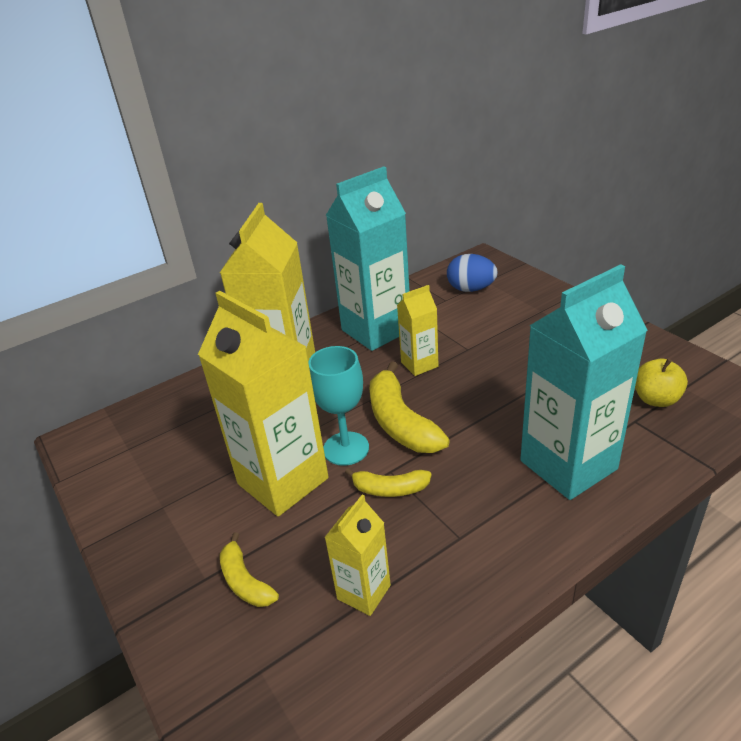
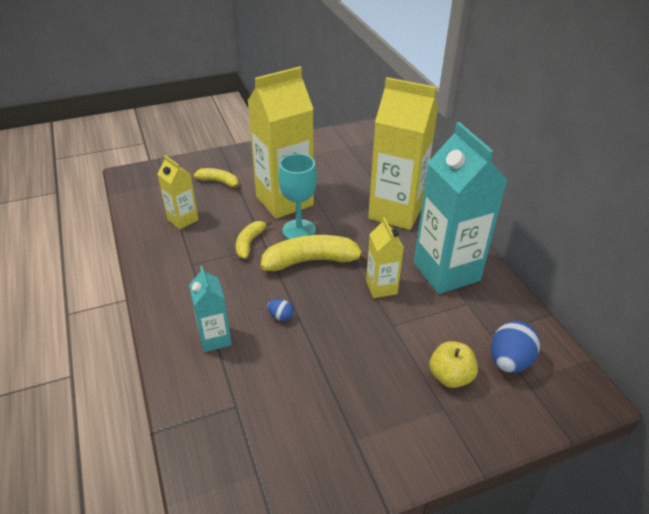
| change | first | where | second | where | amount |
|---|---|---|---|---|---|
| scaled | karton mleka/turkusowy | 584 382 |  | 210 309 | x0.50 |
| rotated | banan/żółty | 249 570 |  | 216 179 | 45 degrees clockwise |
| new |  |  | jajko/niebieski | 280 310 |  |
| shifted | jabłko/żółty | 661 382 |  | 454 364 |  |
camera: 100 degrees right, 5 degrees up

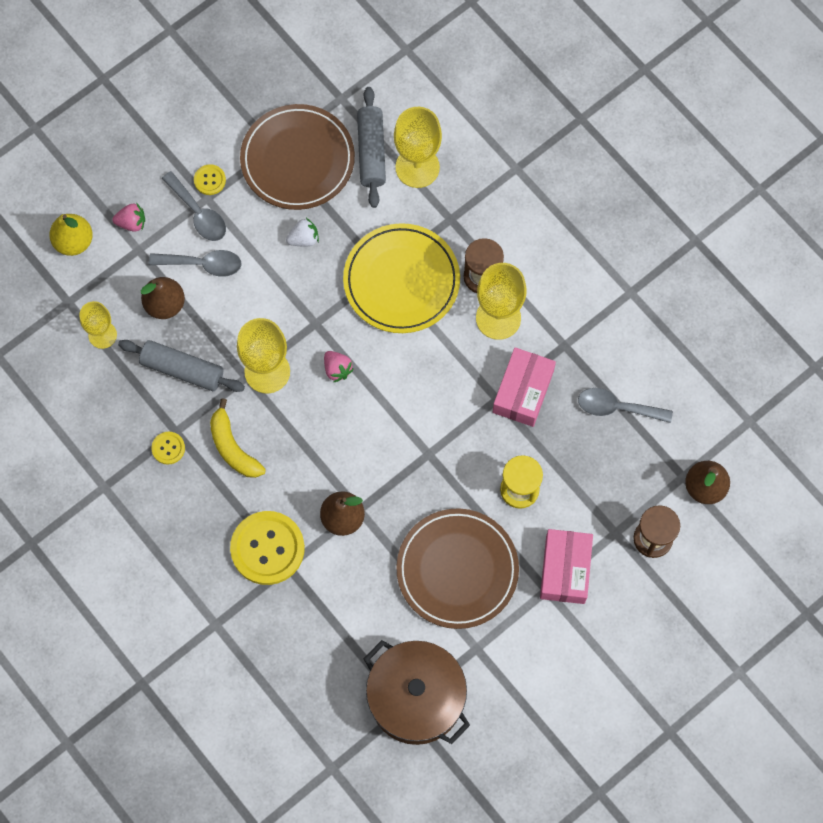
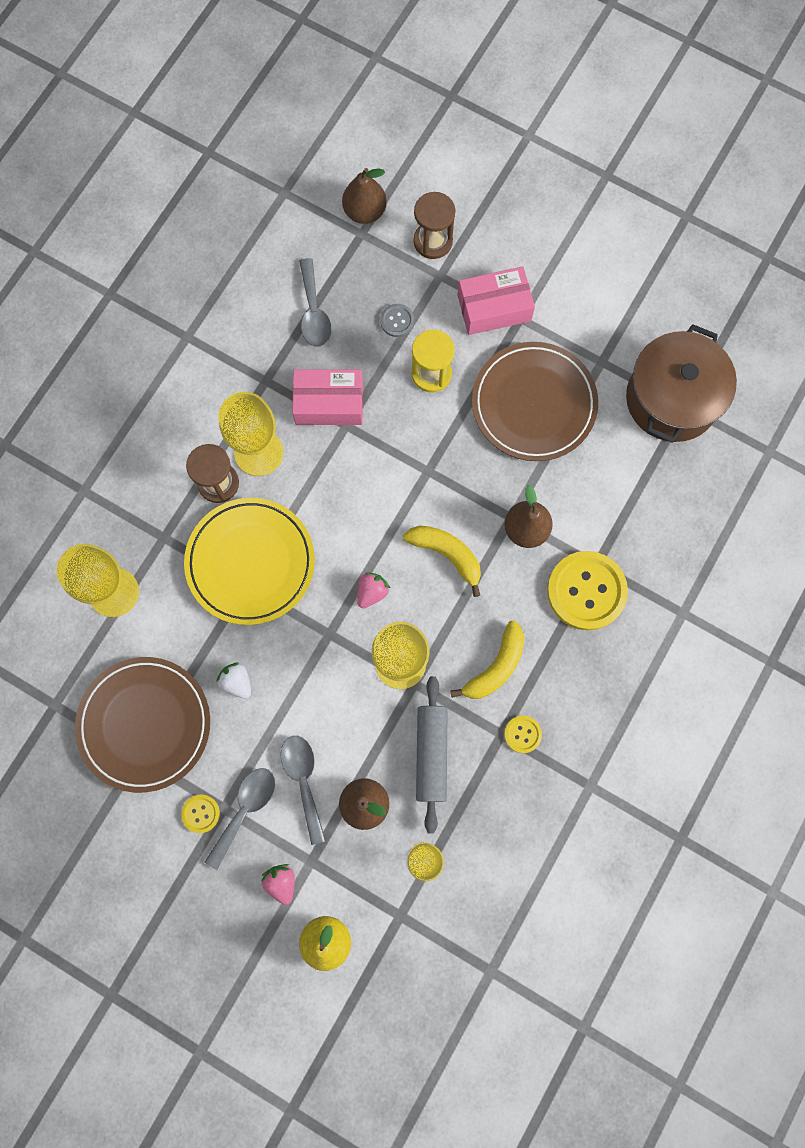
| change | first | where | second | where | amount |
|---|---|---|---|---|---|
| new |  |  | guzik/szary | 397 320 |  |
| new |  |  | banan/żółty | 442 561 |  |
| gone | wałek do ciasta/szary | 371 147 |  |  |  |
camera: 110 degrees left, 5 degrees up

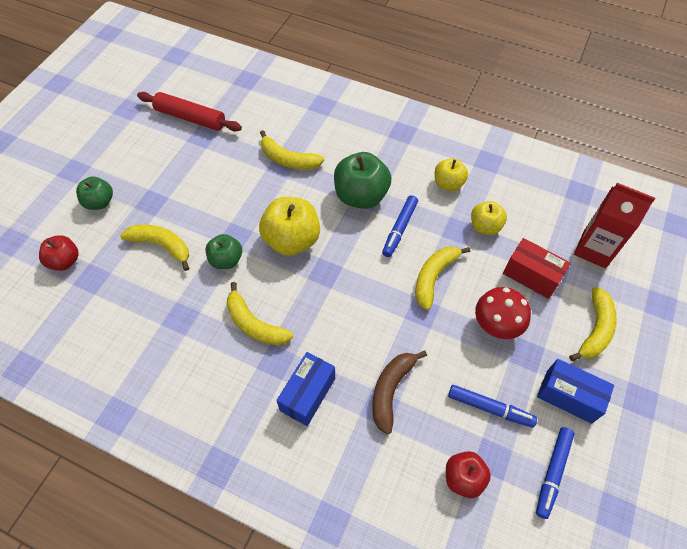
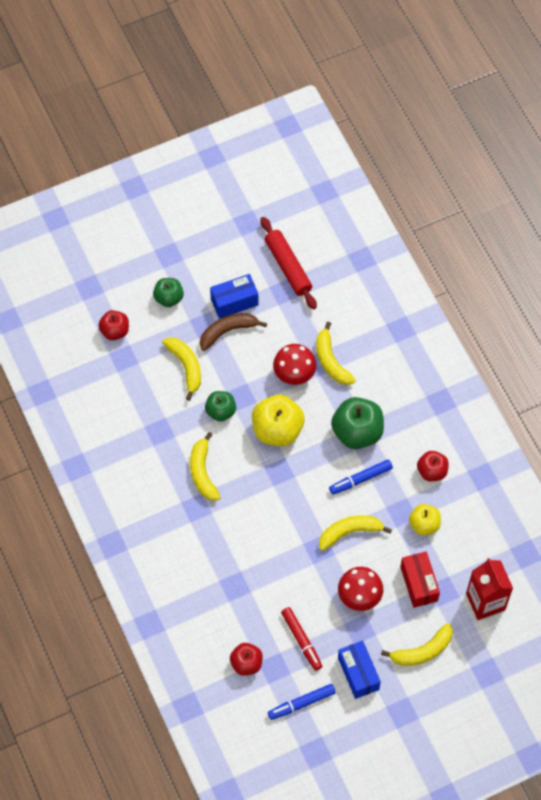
| change | first | where | second | where | amount |
|---|---|---|---|---|---|
| shifted | banan/brązowy | 399 392 |  | 233 332 |  |
| shifted | pudełko/niebieski | 305 389 |  | 234 296 |  |
| new |  |  | grzyb/czerwony | 294 364 |  |
| repainted | flamaster/niebieski | 492 406 | flamaster/czerwony | 301 639 |  |
| repainted | jabłko/żółty | 451 174 | jabłko/czerwony | 433 466 |  |
camera: 40 degrees right, 5 degrees up

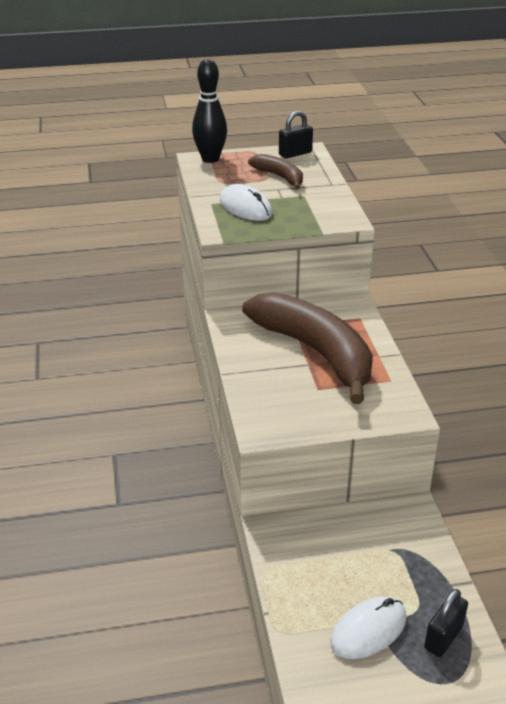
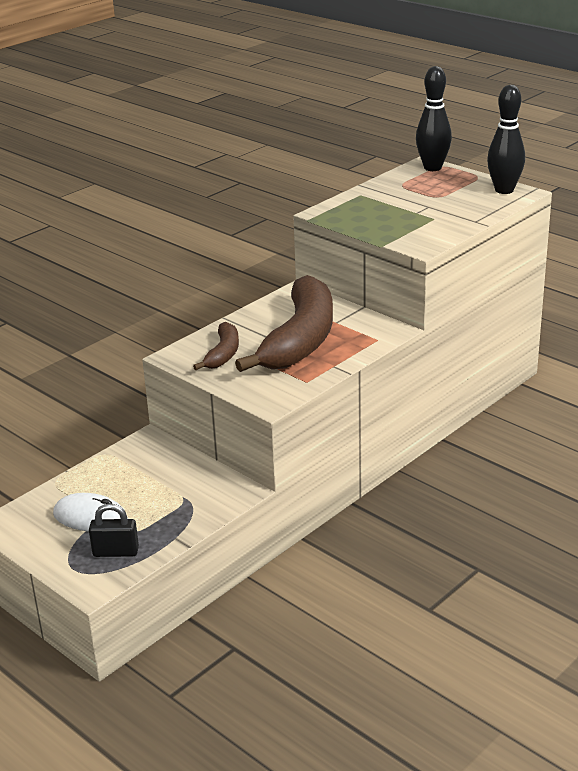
| change | first | where | second | where | amount |
|---|---|---|---|---|---|
| shifted | banan/brązowy | 275 172 |  | 216 346 |  |
| swapped | kłódka/czarny | 296 135 | kręgiel/czarny | 506 139 |  |
| gone | myszka/biały | 246 202 |  |  |  |
camera: 55 degrees right, 5 degrees down

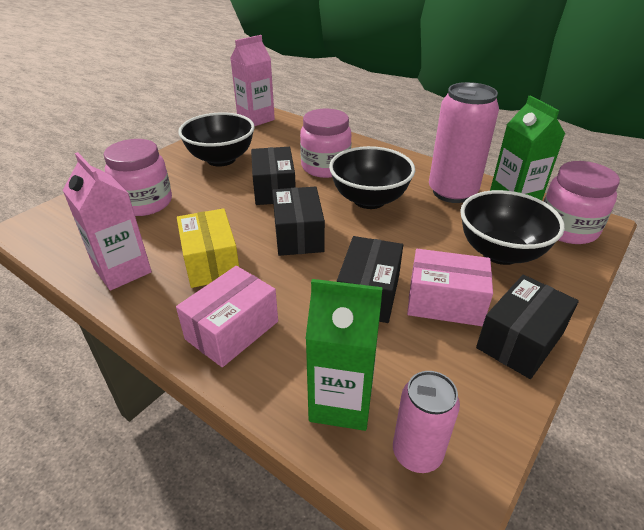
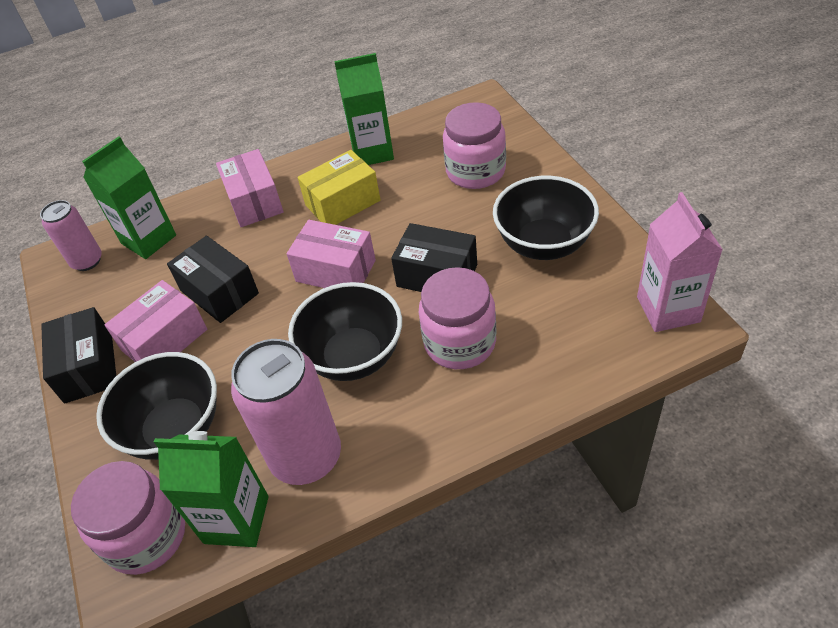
| change | first | where | second | where | amount |
|---|---|---|---|---|---|
| repainted | pudełko/czarny | 298 221 | pudełko/różowy | 331 254 |  |
| rotated | pudełko/żółty | 208 248 |  | 338 187 | 45 degrees counterclockwise |
| repainted | karton mleka/różowy | 107 221 | karton mleka/zielony | 364 109 |  |
camera: 125 degrees right, 10 degrees up

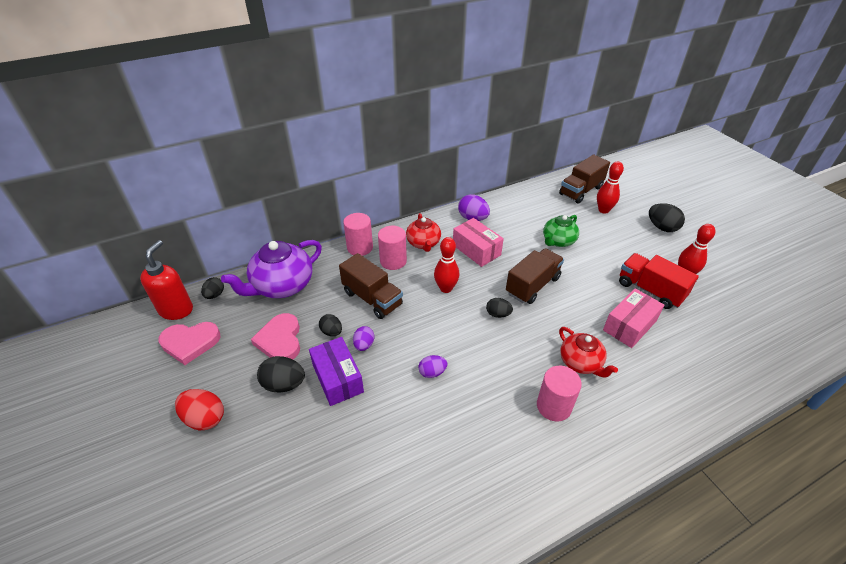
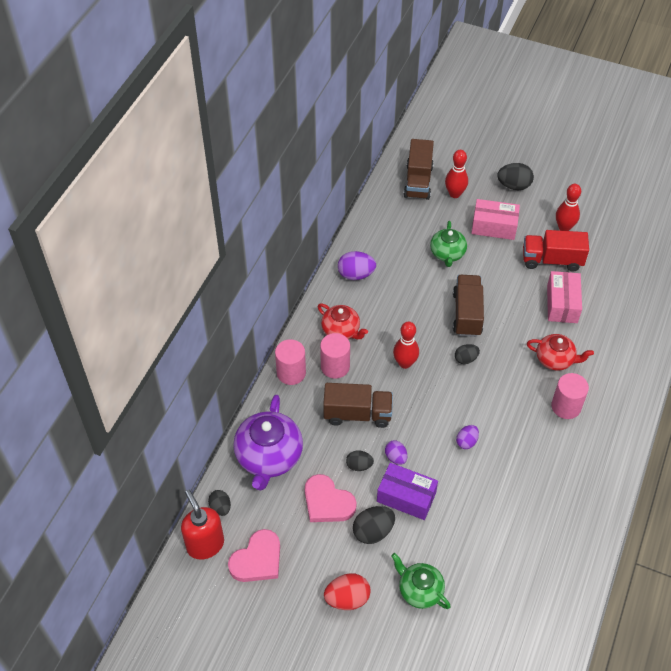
| change | first | where | second | where | amount |
|---|---|---|---|---|---|
| new |  |  | imbryk/zielony | 421 581 |  |
| shifted | pudełko/różowy | 478 242 |  | 495 219 |  |
camera: 40 degrees left, 10 degrees up

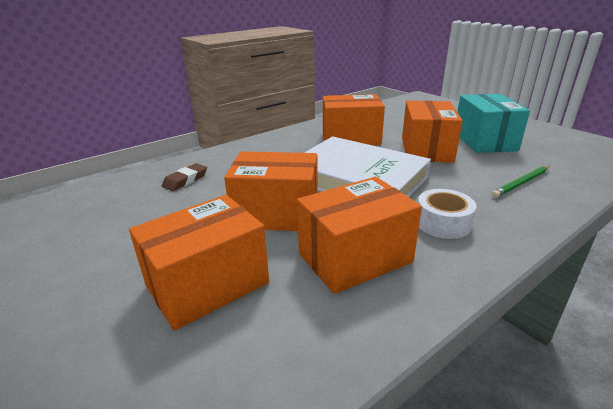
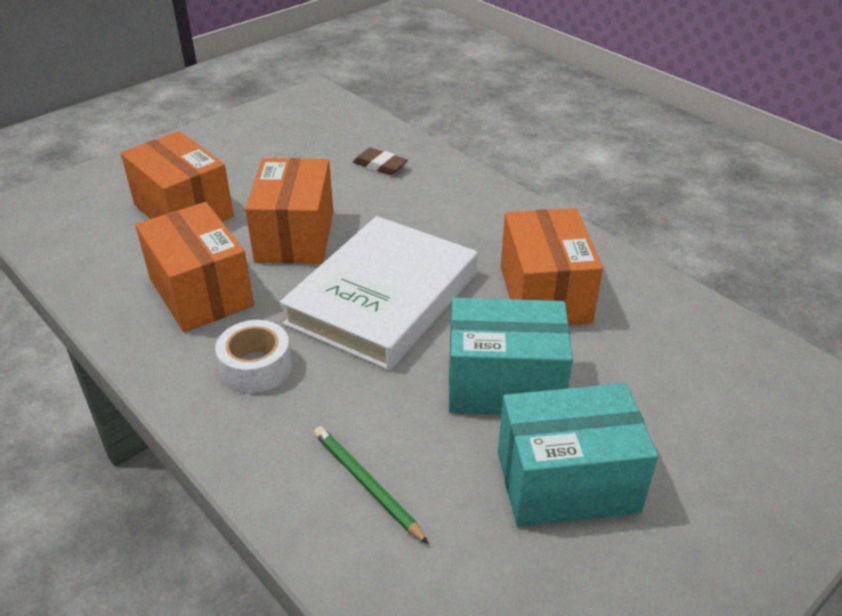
| change | first | where | second | where | amount |
|---|---|---|---|---|---|
| repainted | pudełko/pomarańczowy | 432 132 | pudełko/turkusowy | 511 356 |  |
camera: 85 degrees right, 10 degrees up

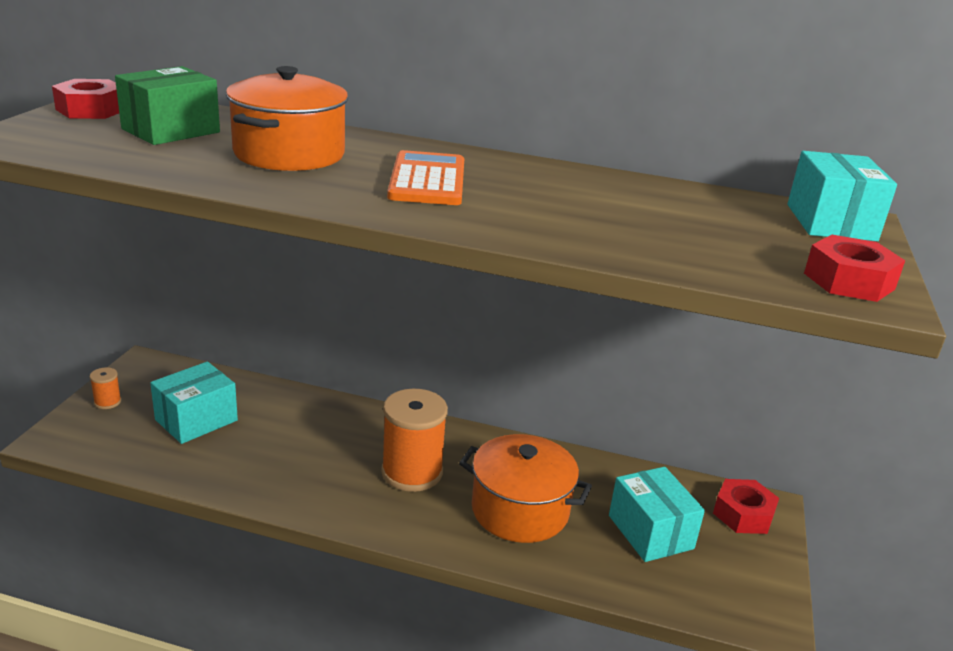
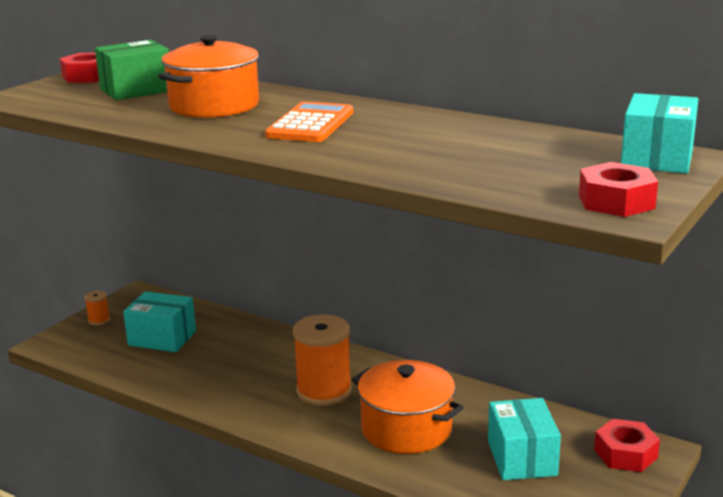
| change | first | where | second | where | amount |
|---|---|---|---|---|---|
| rotated | pudełko/turkusowy | 194 402 |  | 159 321 | 45 degrees clockwise |
camera: 20 degrees right, 5 degrees down

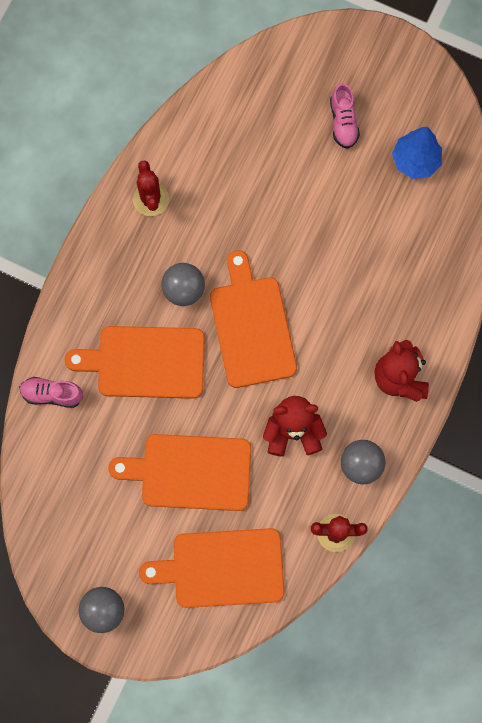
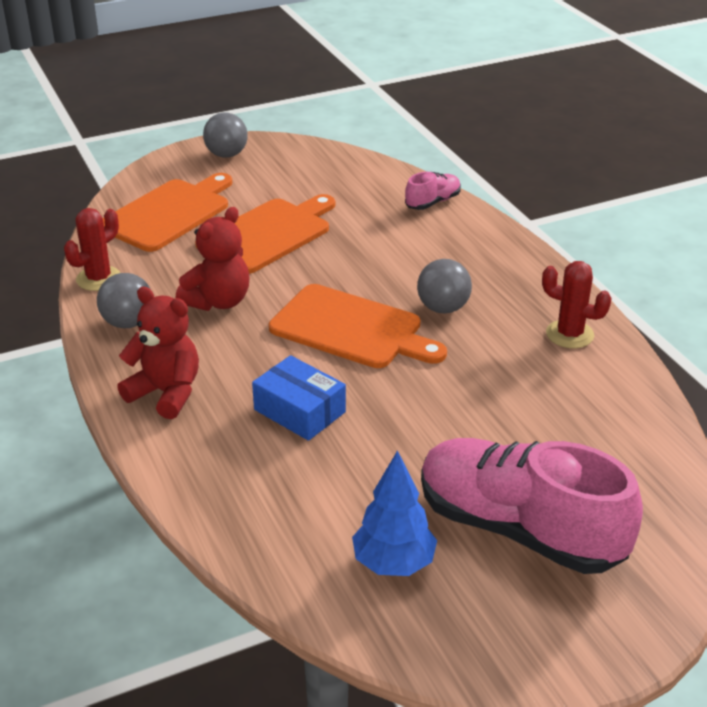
| change | first | where | second | where | amount |
|---|---|---|---|---|---|
| new |  |  | pudełko/niebieski | 299 398 |  |
| scaled | but/różowy | 345 116 |  | 532 506 | x2.23 |
| gone | deska do krojenia/pomarańczowy | 135 362 |  |  |  |
camera: 130 degrees right, 40 degrees down

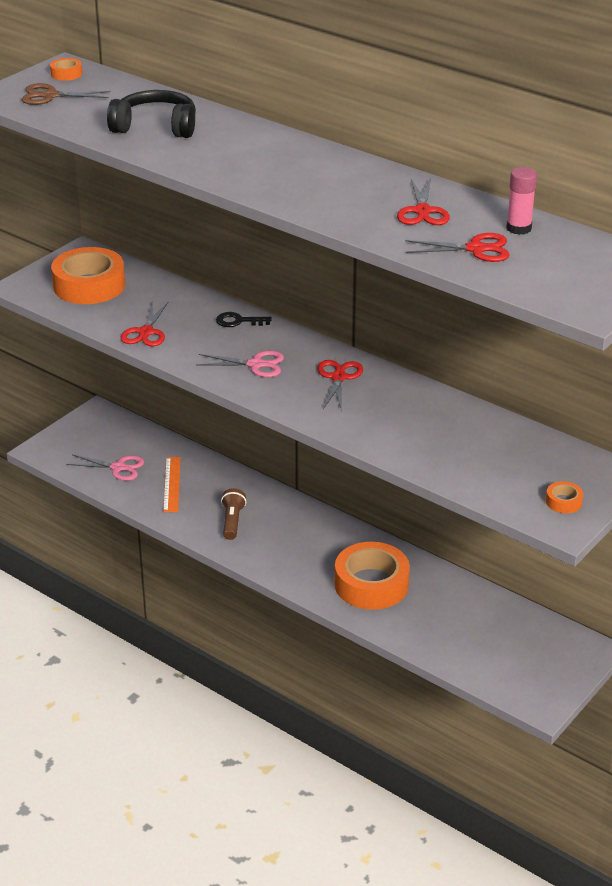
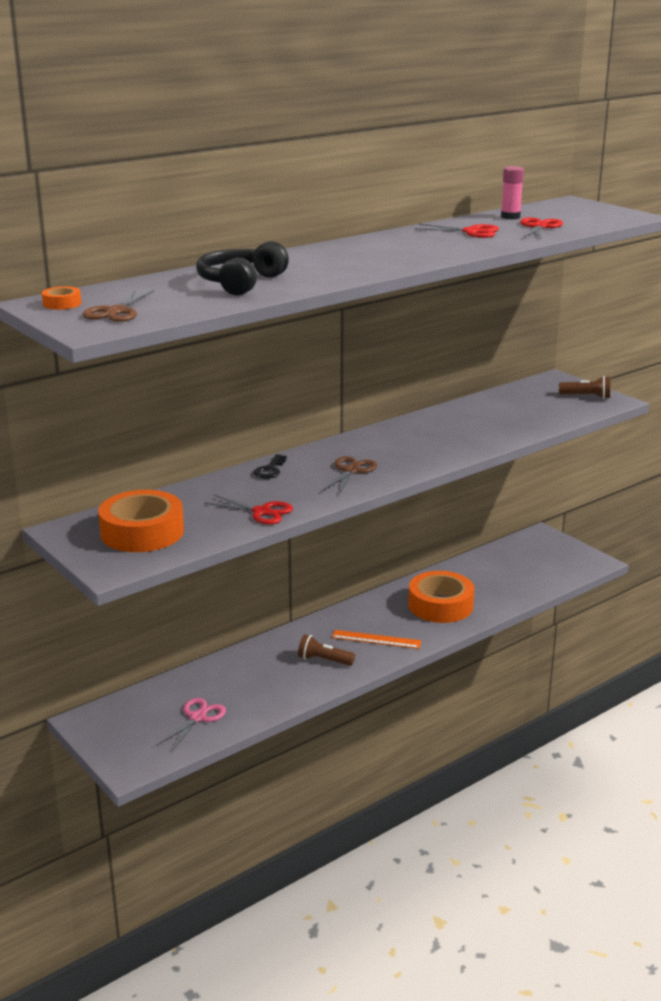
| change | first | where | second | where | amount |
|---|---|---|---|---|---|
| repainted | nożyczki/różowy | 240 364 | nożyczki/brązowy | 350 475 |  |
| shifted | linijka/pomarańczowy | 172 484 |  | 376 639 |  |
| swapped | taśma klejąca/pomarańczowy | 564 497 | latarka/brązowy | 584 387 |  |
| gone | nożyczki/czerwony | 340 386 |  |  |  |
camera: 75 degrees left, 10 degrees down

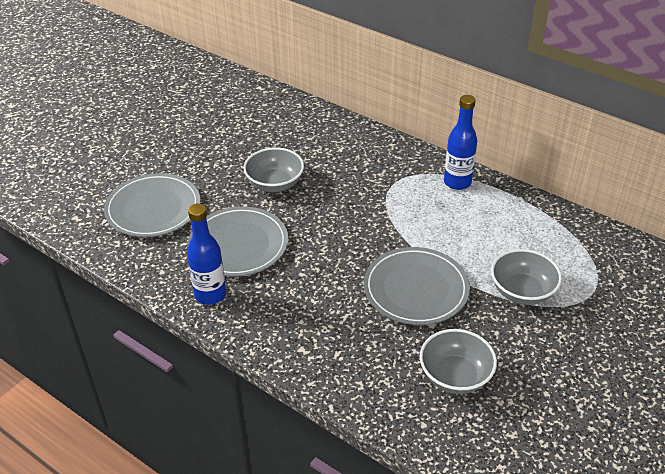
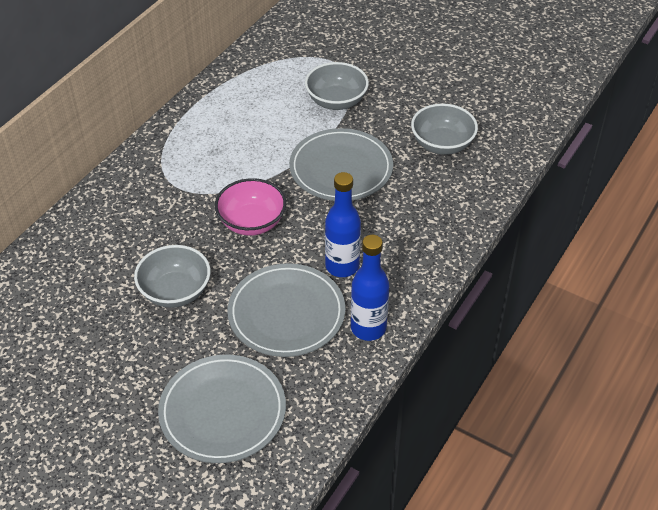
| change | first | where | second | where | amount |
|---|---|---|---|---|---|
| new |  |  | miska/różowy | 250 207 |  |
| shifted | butelka/niebieski | 460 142 |  | 343 224 |  |
camera: 95 degrees left, 5 degrees up

